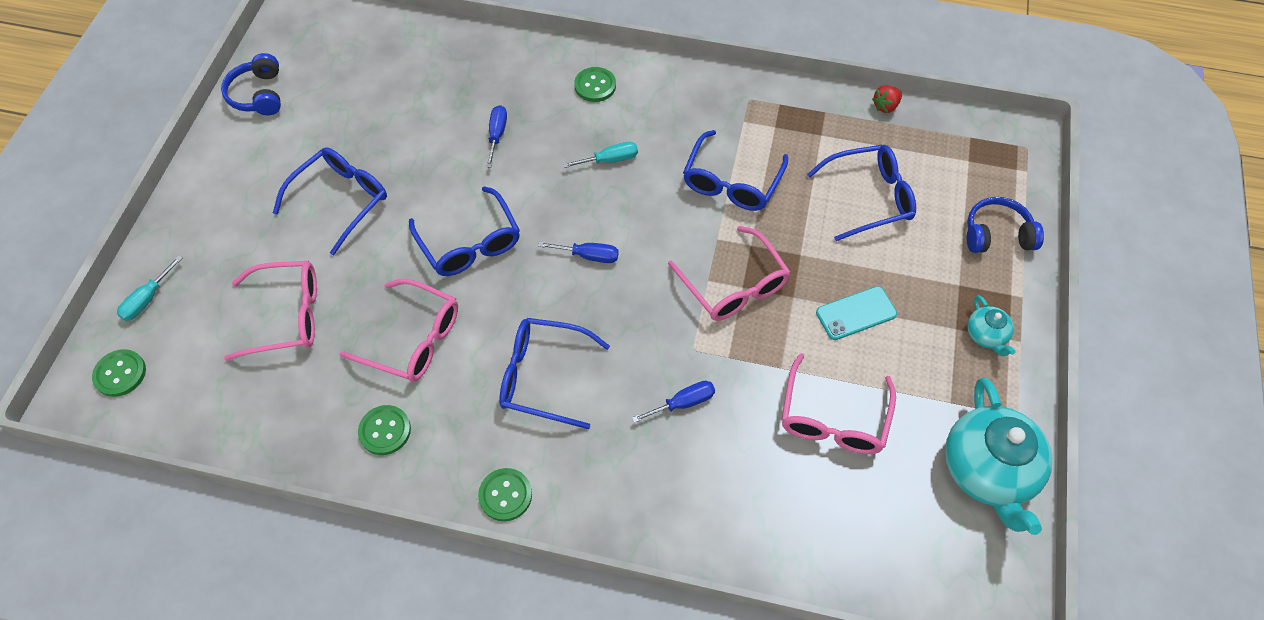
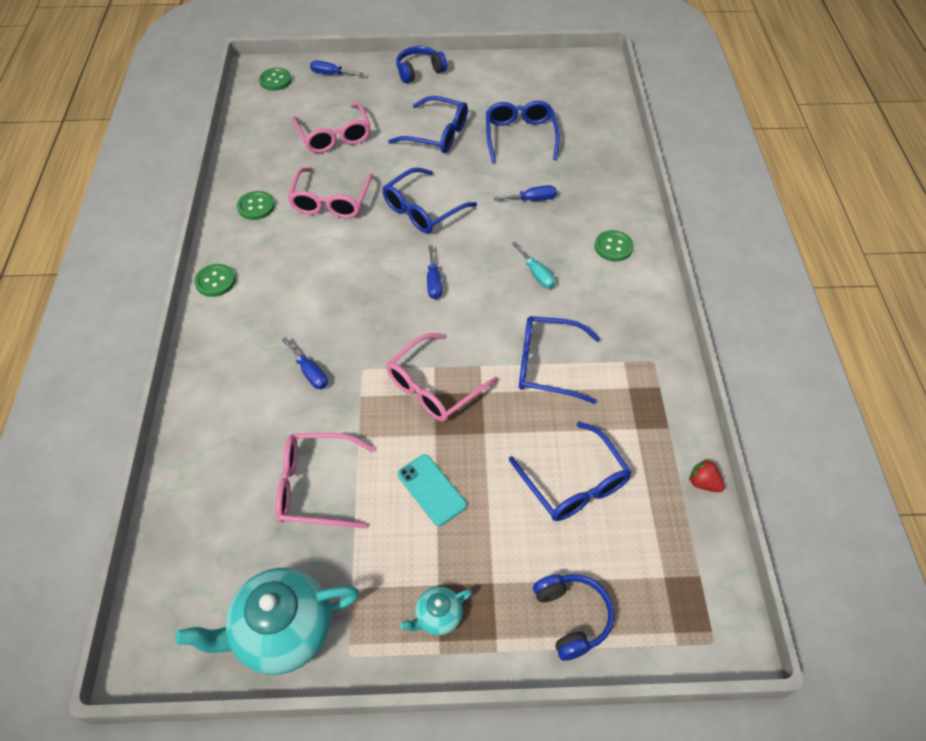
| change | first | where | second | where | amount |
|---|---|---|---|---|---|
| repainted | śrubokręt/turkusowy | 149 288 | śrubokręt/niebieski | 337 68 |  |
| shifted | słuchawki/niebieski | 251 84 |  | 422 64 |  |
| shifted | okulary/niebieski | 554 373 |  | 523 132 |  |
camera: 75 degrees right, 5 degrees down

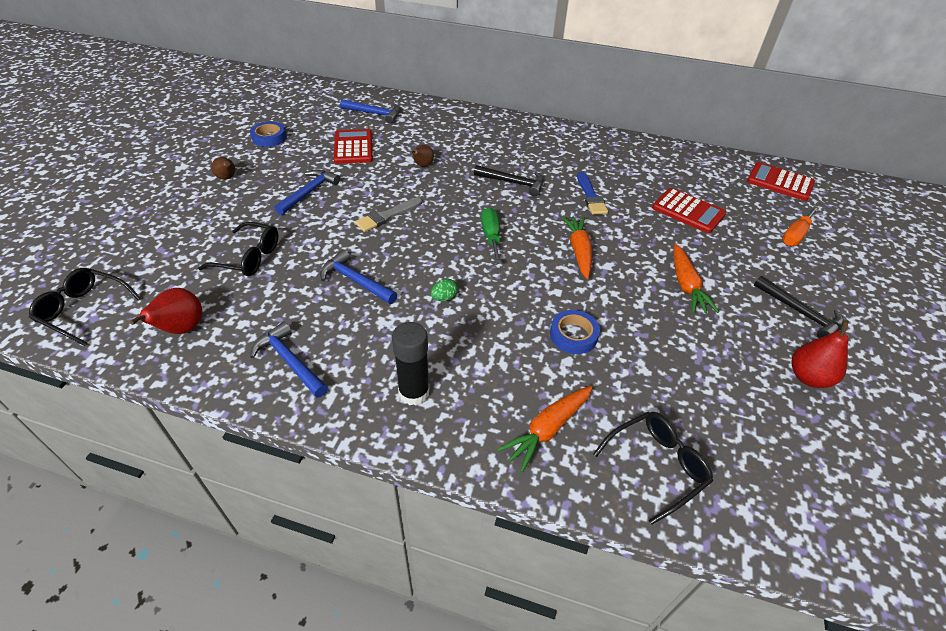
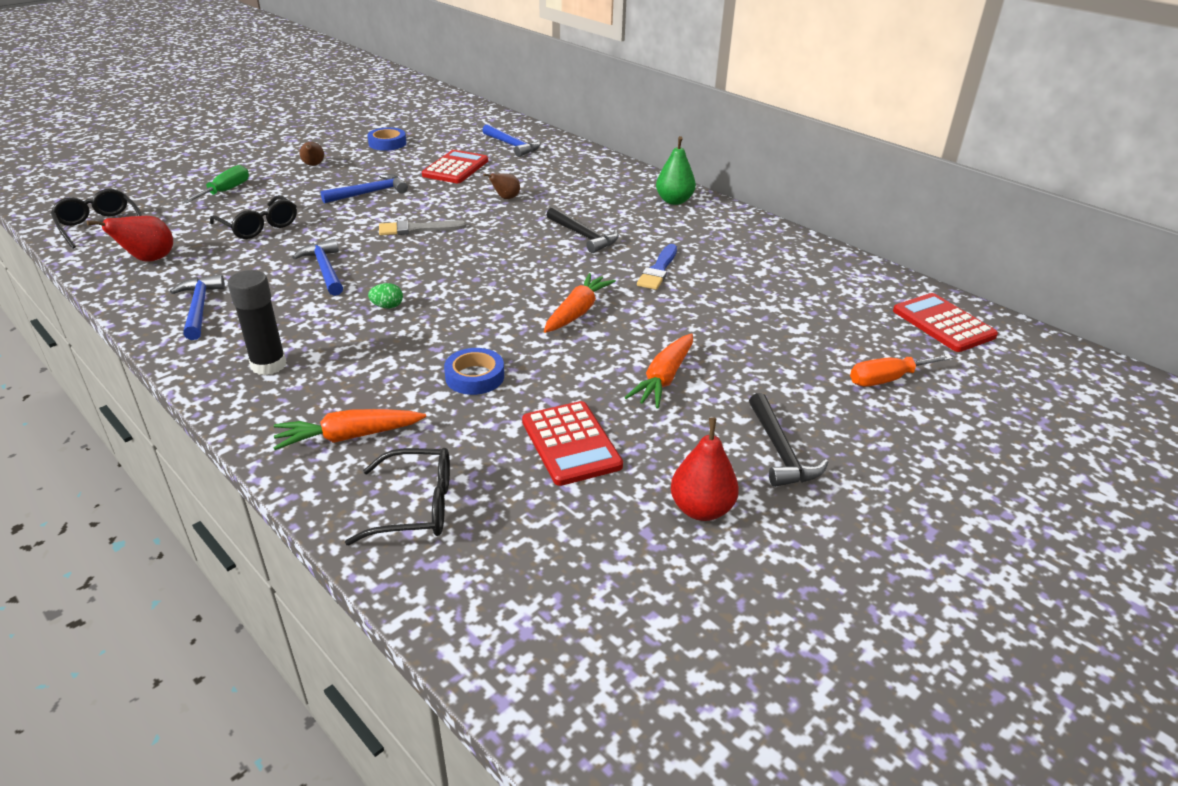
| change | first | where | second | where | amount |
|---|---|---|---|---|---|
| shifted | śrubokręt/zielony | 491 236 |  | 215 184 |  |
| shifted | kalkulator/czerwony | 689 210 |  | 572 443 |  |
| new |  |  | gruszka/zielony | 676 170 |  |
camera: 30 degrees right, 10 degrees down

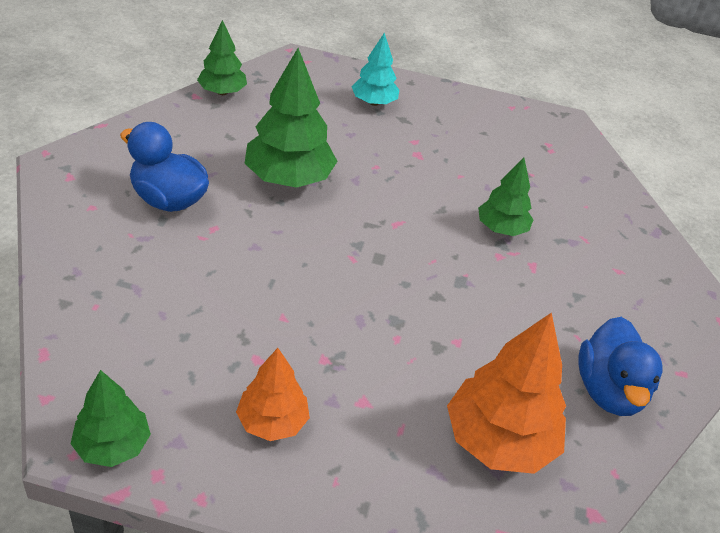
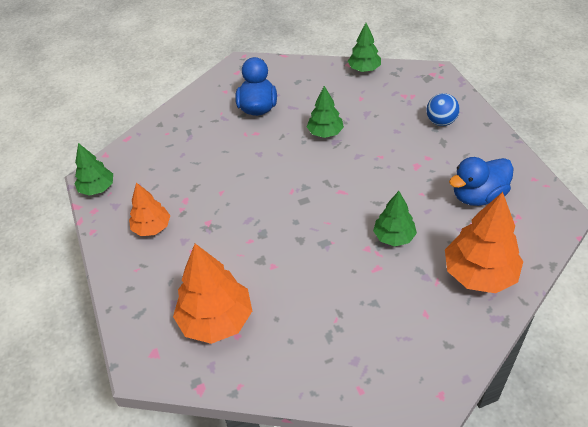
| change | first | where | second | where | amount |
|---|---|---|---|---|---|
| scaled | drzewko/zielony | 290 118 |  | 325 112 | x0.60 |
| swapped | drzewko/turkusowy | 375 69 | piłka/niebieski | 443 109 |  |
| new |  |  | drzewko/pomarańczowy | 484 242 |  |
| shifted | kaczka/niebieski | 620 366 |  | 481 181 |  |
camera: 65 degrees right, 5 degrees up

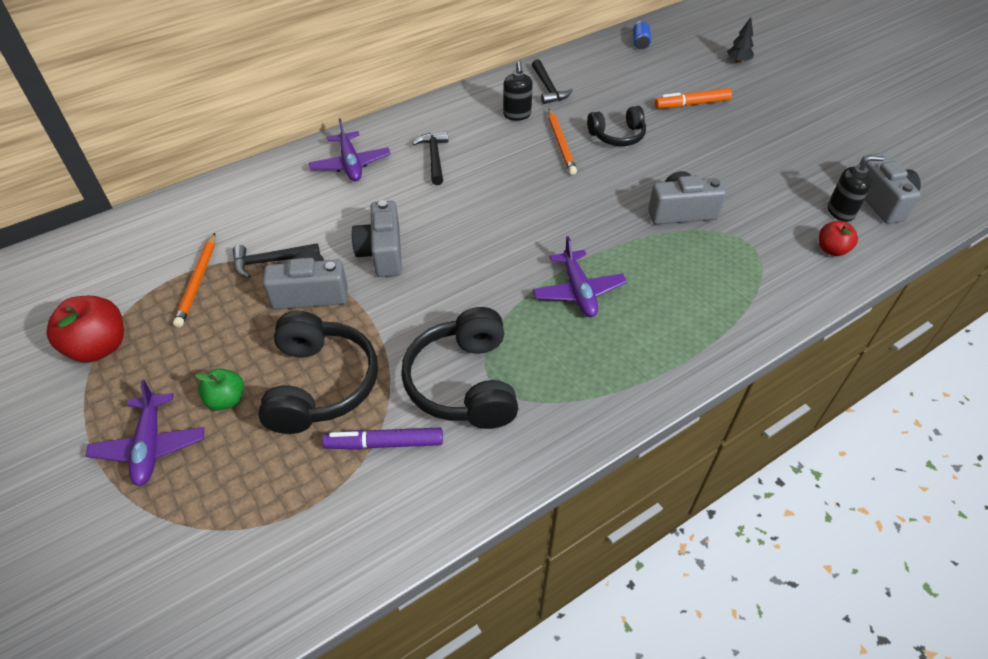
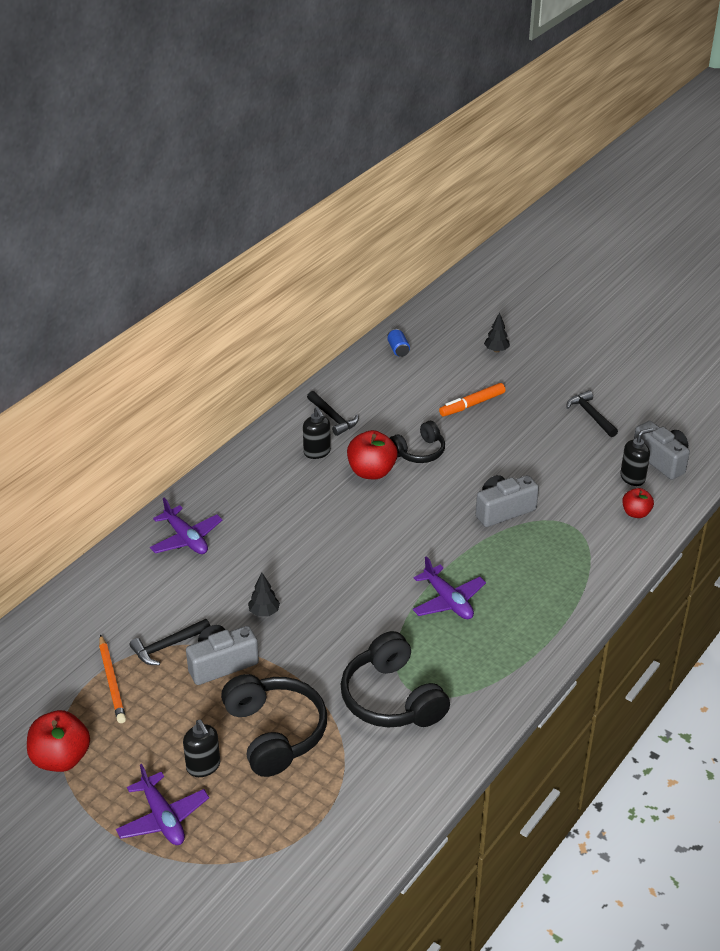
| change | first | where | second | where | amount |
|---|---|---|---|---|---|
| swapped | jabłko/zielony | 219 389 | dozownik mydła/czarny | 201 748 |  |
| swapped | aparat fotograficzny/szary | 376 238 | drzewko/czarny | 264 595 |  |
| swapped | ołówek/pomarańczowy | 562 142 | jabłko/czerwony | 372 454 |  |
| shifted | młotek/czarny | 430 158 |  | 592 413 |  |
| gone | flamaster/fioletowy | 382 439 |  |  |  |
camera: 20 degrees left, 10 degrees down

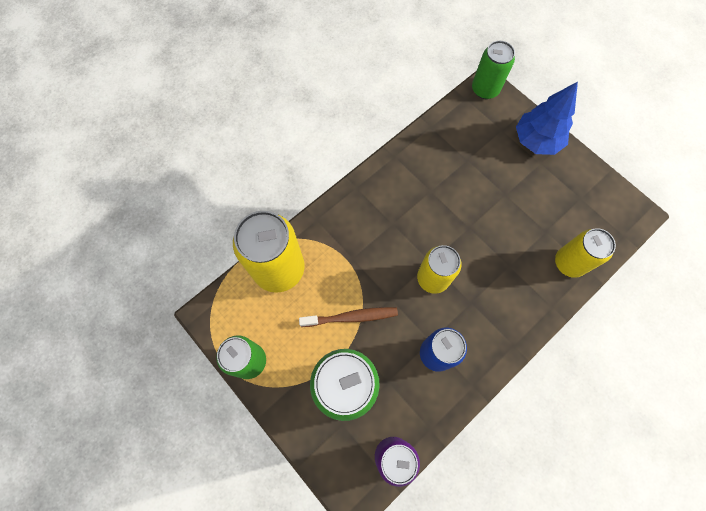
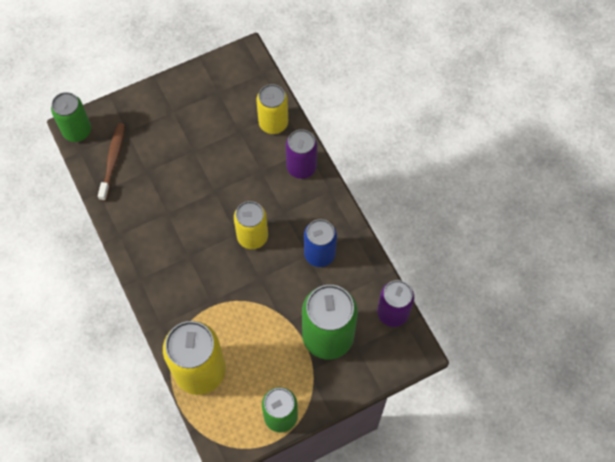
| change | first | where | second | where | amount |
|---|---|---|---|---|---|
| shifted | szczoteczka do zębów/brązowy | 348 317 |  | 111 162 |  |
| new |  |  | puszka/fioletowy | 301 154 |  |
| gone | drzewko/niebieski | 547 118 |  |  |  |
camera: 75 degrees left, 5 degrees down

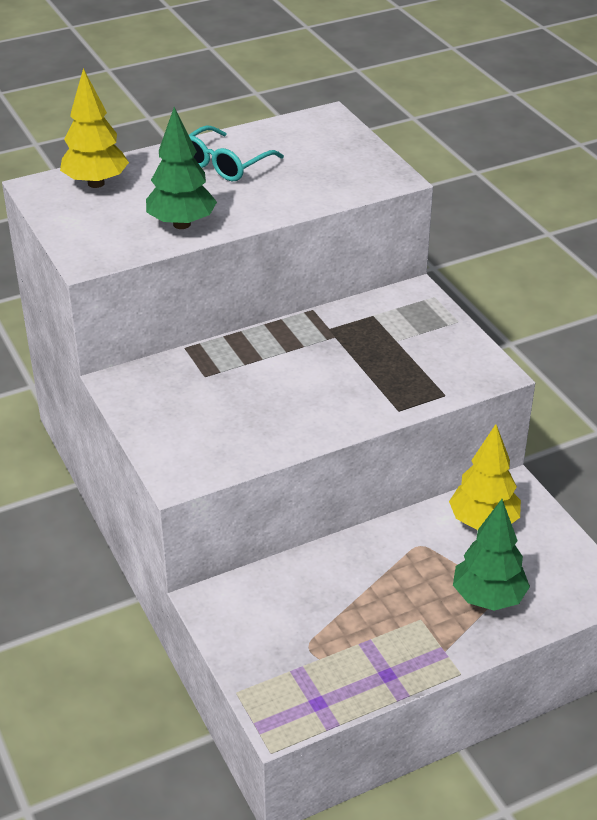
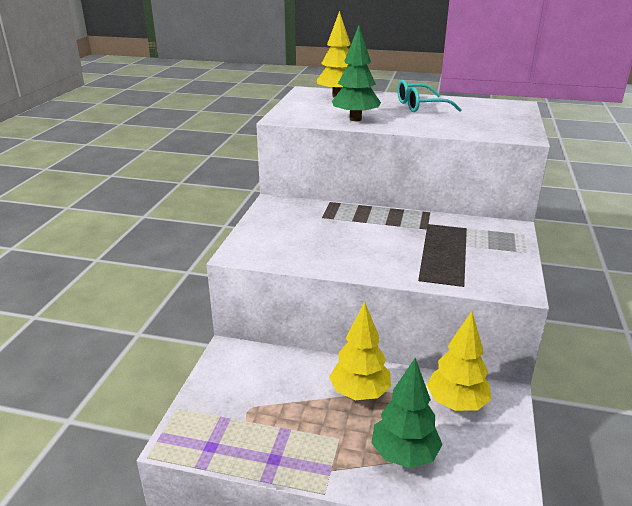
| change | first | where | second | where | amount |
|---|---|---|---|---|---|
| new |  |  | drzewko/żółty | 360 351 |  |
camera: 40 degrees right, 10 degrees down

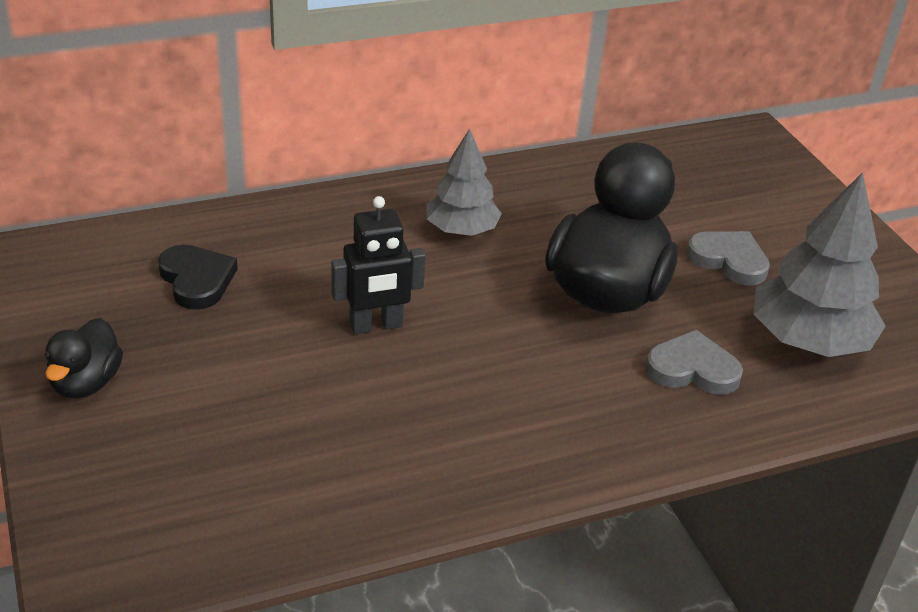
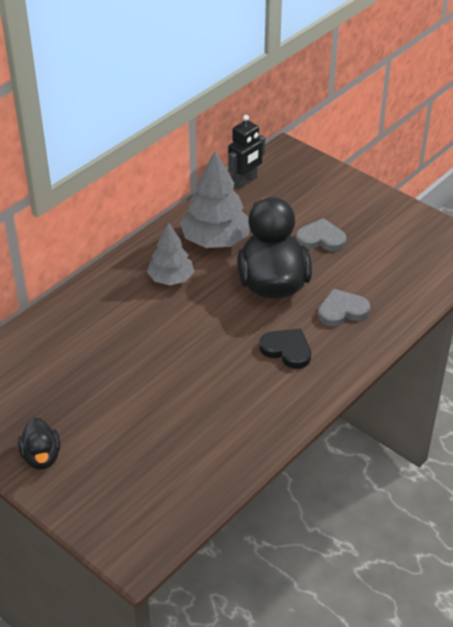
| change | first | where | second | where | amount |
|---|---|---|---|---|---|
| shifted | drzewko/szary | 820 264 |  | 215 199 |  |
| shifted | robot/czarny | 378 265 |  | 246 152 |  |
| shifted | serce/czarny | 198 277 |  | 285 349 |  |
camera: 25 degrees left, 5 degrees up

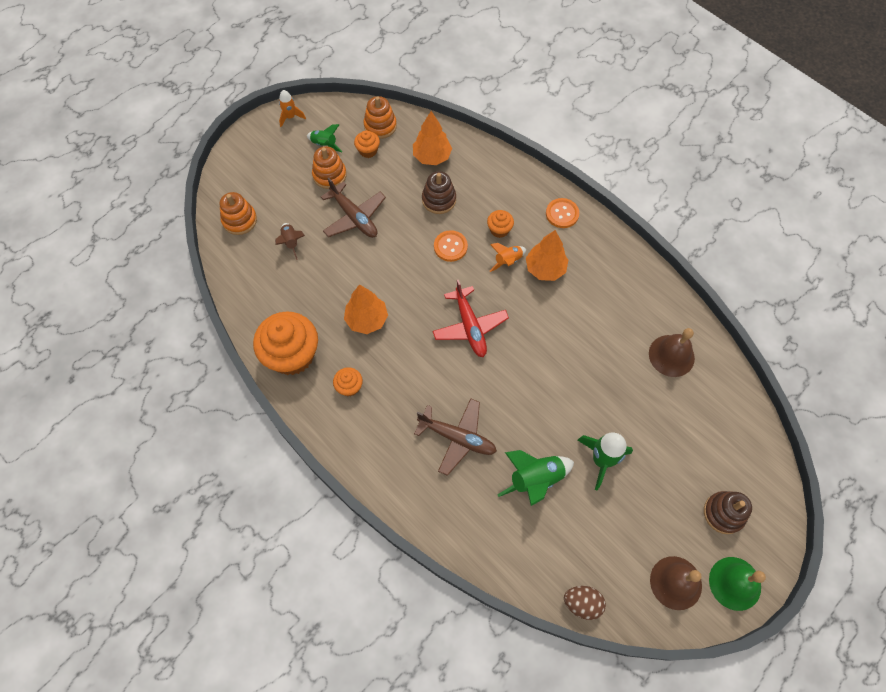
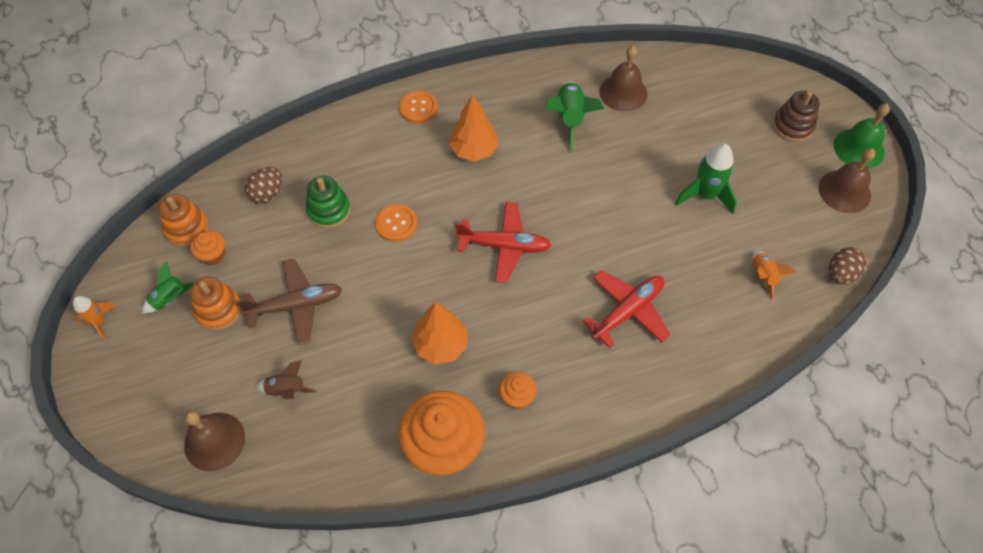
| change | first | where | second | where | amount |
|---|---|---|---|---|---|
| swapped | zabawka nakładanka/pomarańczowy | 238 213 | dzwonek/brązowy | 214 441 |  |
| swapped | drzewko/pomarańczowy | 432 138 | jajko/brązowy | 263 185 |  |
| repainted | zabawka nakładanka/brązowy | 439 192 | zabawka nakładanka/zielony | 328 202 |  |
| shifted | rakieta/zielony | 535 478 |  | 574 116 |  |
| repainted | samolot/brązowy | 455 437 | samolot/czerwony | 626 309 |  |
| shifted | rakieta/pomarańczowy | 508 257 |  | 774 275 |  |
| gone | muffinka/pomarańczowy | 500 224 |  |  |  |
camera: 65 degrees left, 5 degrees down

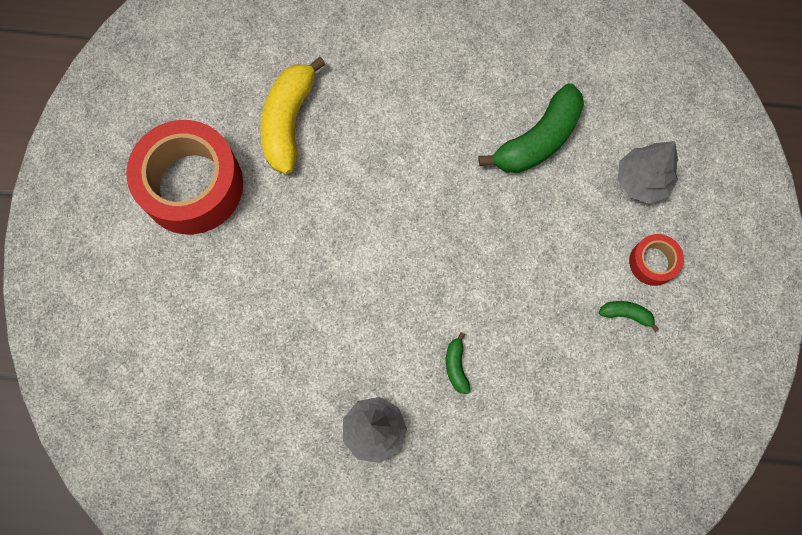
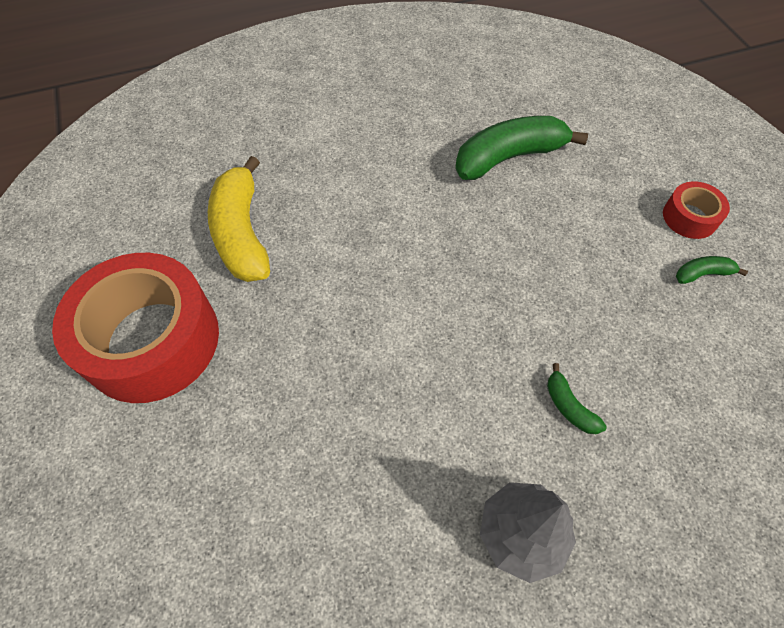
| change | first | where | second | where | amount |
|---|---|---|---|---|---|
| rotated | banan/zielony | 531 128 |  | 521 148 | 135 degrees counterclockwise |
| gone | drzewko/szary | 648 172 |  |  |  |
camera: 25 degrees left, 15 degrees down

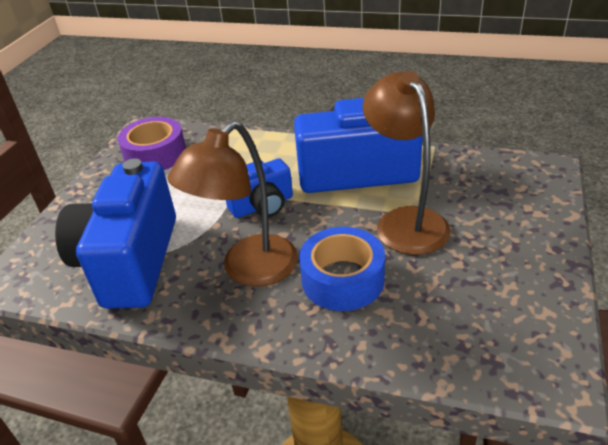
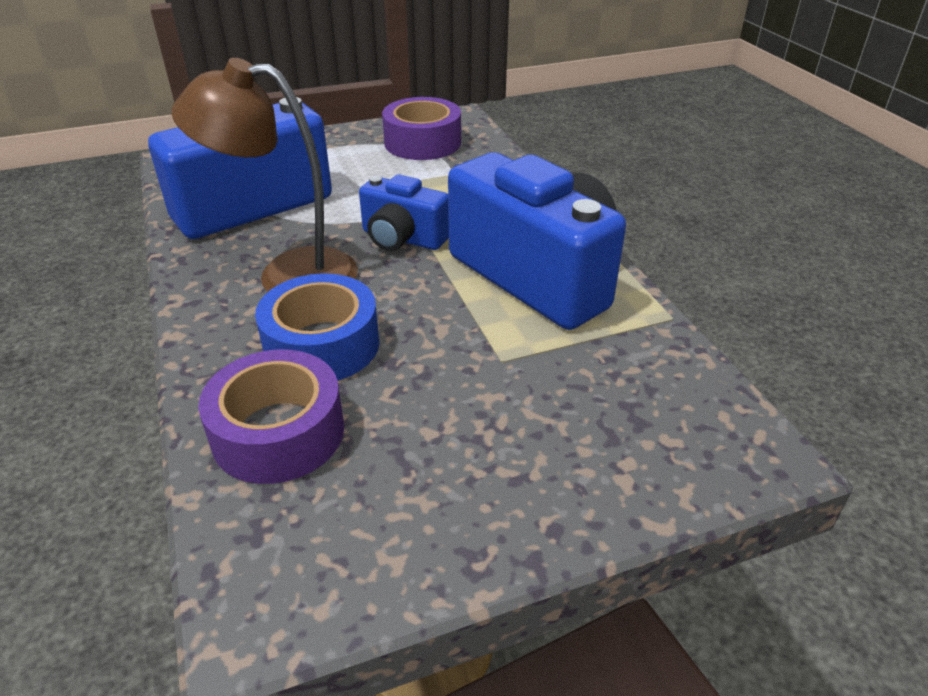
| change | first | where | second | where | amount |
|---|---|---|---|---|---|
| new |  |  | taśma klejąca/fioletowy | 271 417 |  |
| gone | lampka/brązowy | 407 163 |  |  |  |
camera: 50 degrees right, 0 degrees up

